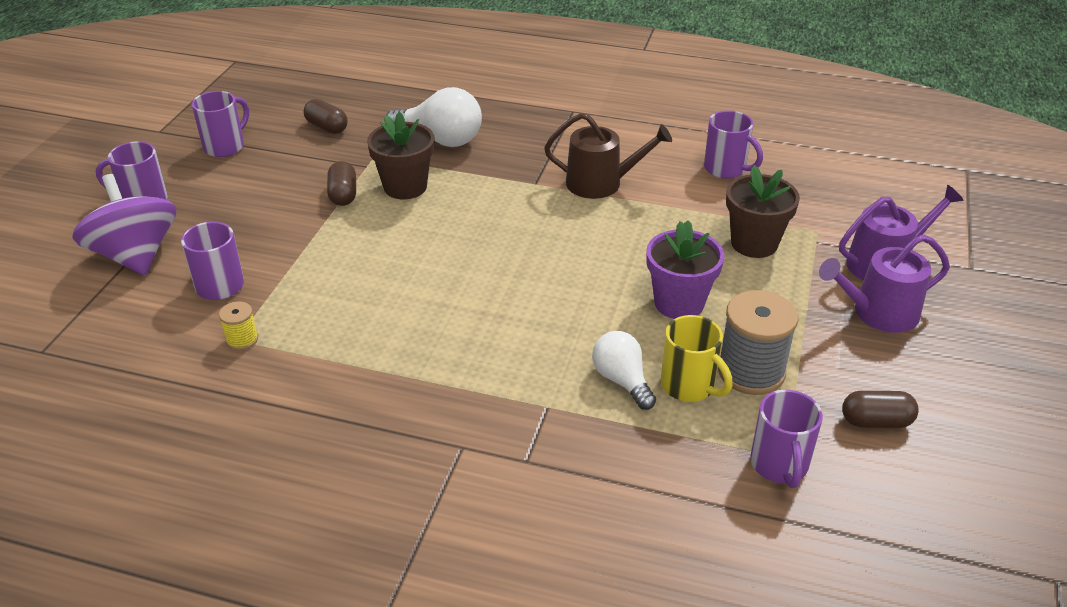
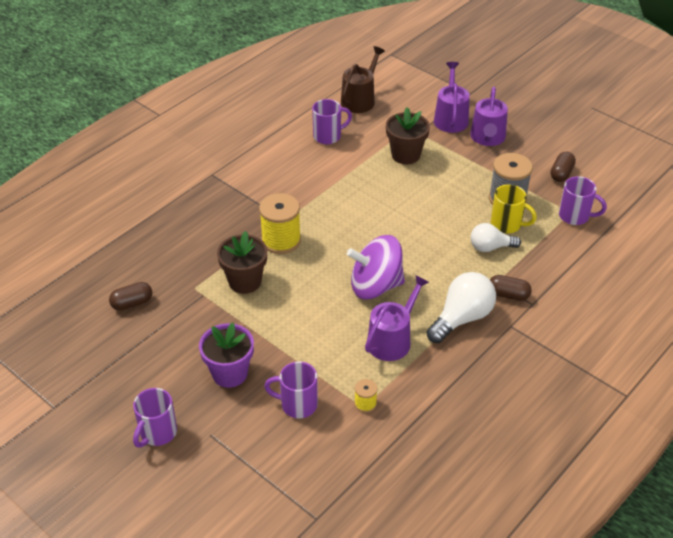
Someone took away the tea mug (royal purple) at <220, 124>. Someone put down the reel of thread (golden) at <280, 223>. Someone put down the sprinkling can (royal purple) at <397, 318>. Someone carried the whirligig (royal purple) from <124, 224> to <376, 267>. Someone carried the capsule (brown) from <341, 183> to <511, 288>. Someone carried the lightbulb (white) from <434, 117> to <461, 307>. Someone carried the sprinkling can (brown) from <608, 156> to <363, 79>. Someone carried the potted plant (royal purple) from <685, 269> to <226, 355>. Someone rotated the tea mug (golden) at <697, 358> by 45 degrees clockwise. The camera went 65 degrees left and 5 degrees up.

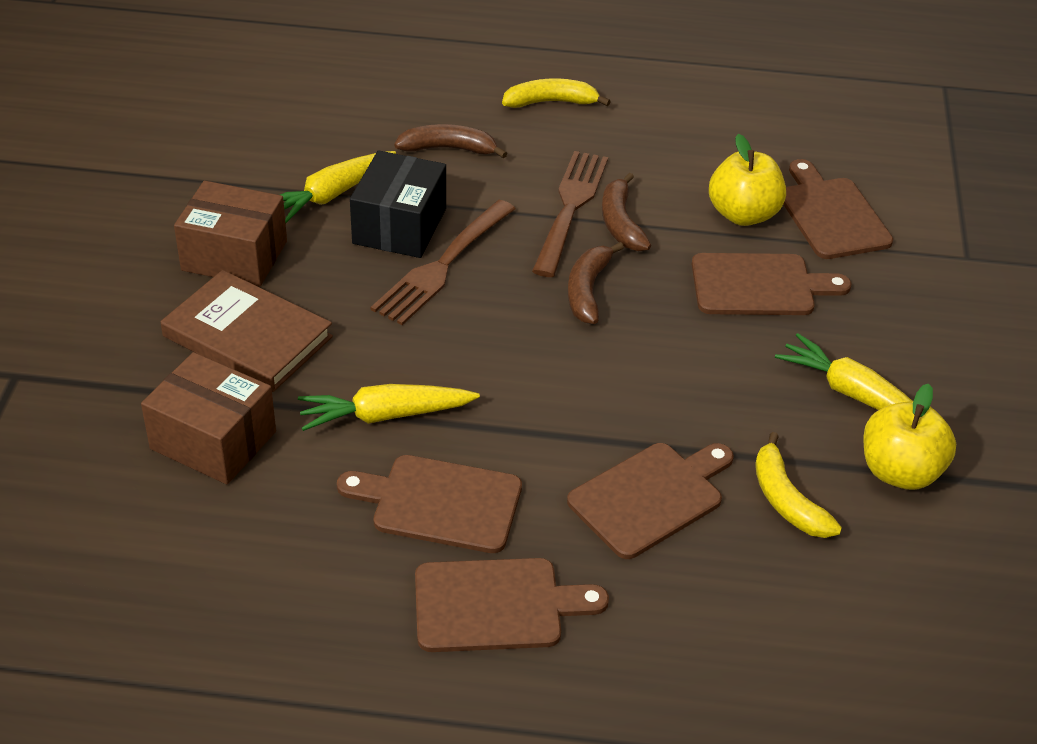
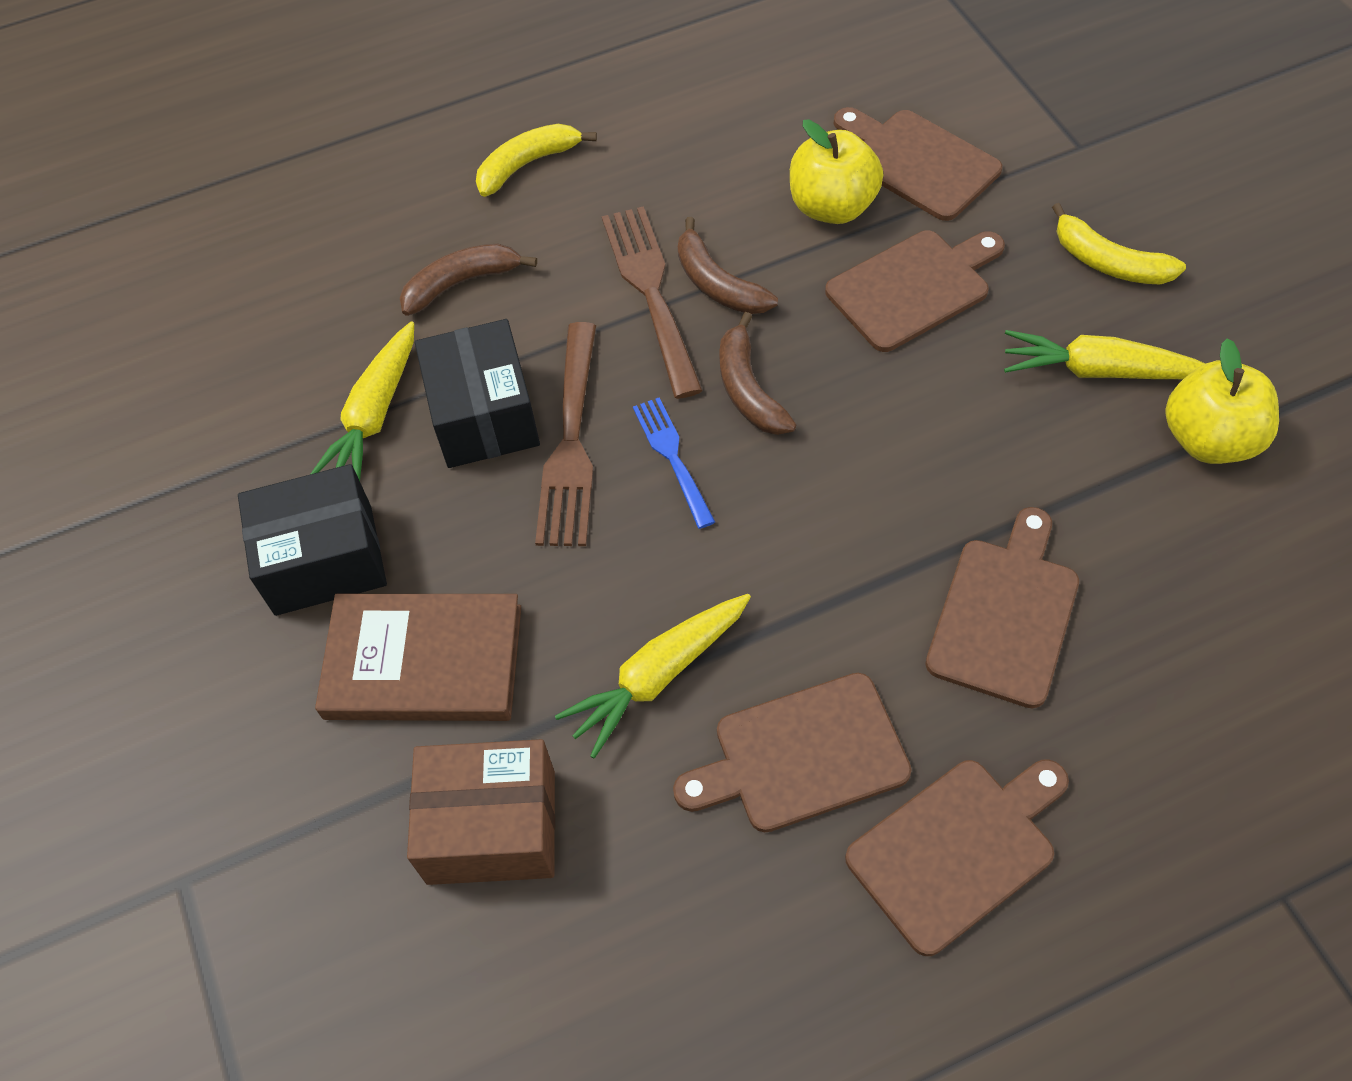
Someone put down the table fork (cobalt) at <674, 463>. Someone carried the banana (golden) from <798, 485> to <1119, 243>. Someone repainted the box (brown) at <230, 234>, which became the box (jet-black) at <312, 540>. The camera went 25 degrees left and 15 degrees up.

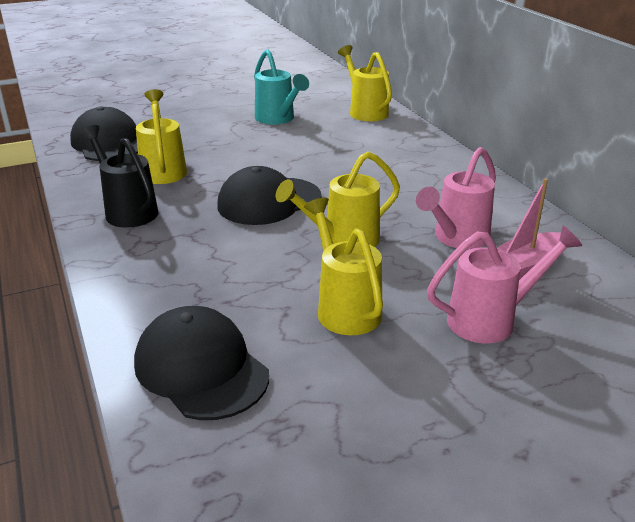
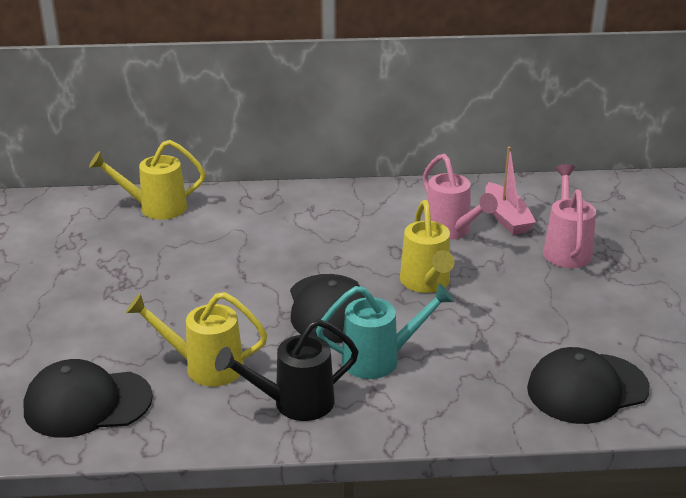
Someone took away the sprinkling can (golden) at <343, 266>. Someone carried the sprinkling can (turquoise) from <281, 86> to <385, 331>. The camera went 70 degrees left and 0 degrees up.

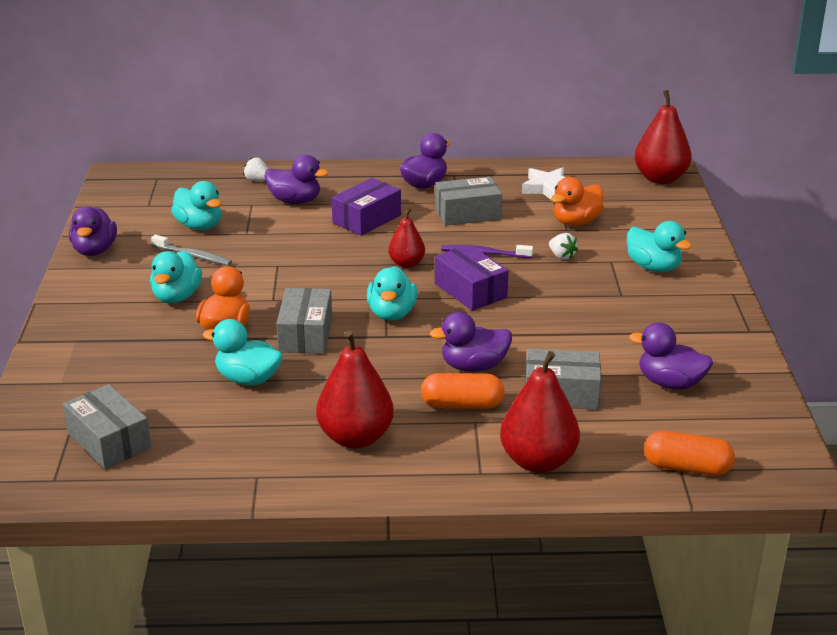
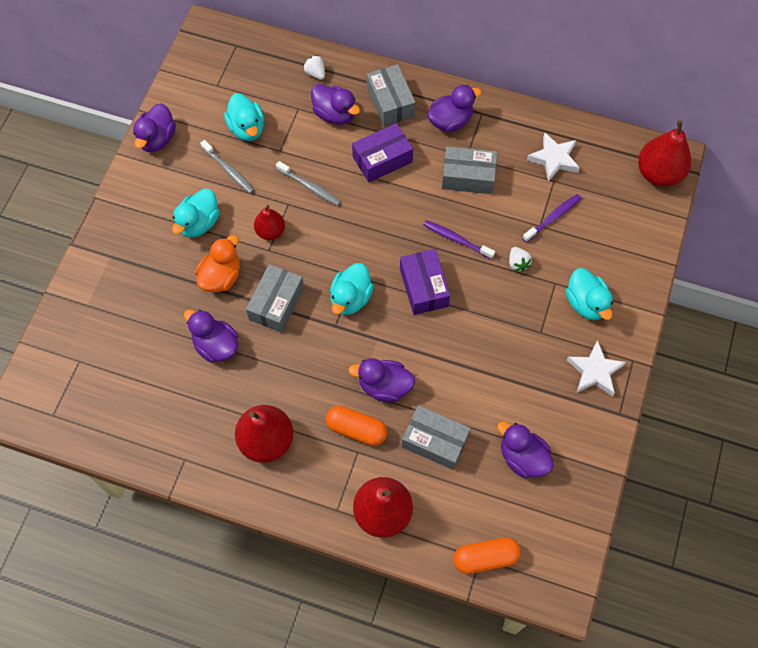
Someone put down the dental brush (ash-grey) at <308, 183>. Someone put down the star shape (white) at <596, 368>. Someone carried the box (ash-grey) from <107, 426> to <391, 95>. Someone carried the toy pear (red) from <406, 238> to <269, 222>. Someone swapped the rubber duck (orange) at <577, 201> for the dental brush (royal purple) at <551, 218>. Someone repainted the rubber duck (turquoise) at <243, 352>, which became the rubber duck (royal purple) at <211, 336>. Someone rotated the capsule (orange) at <689, 453> by 45 degrees counterclockwise. The camera went 20 degrees right and 35 degrees up.

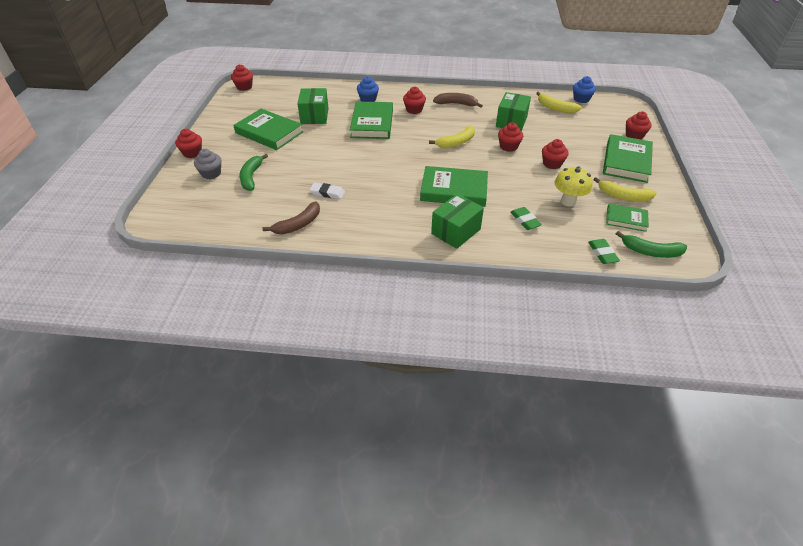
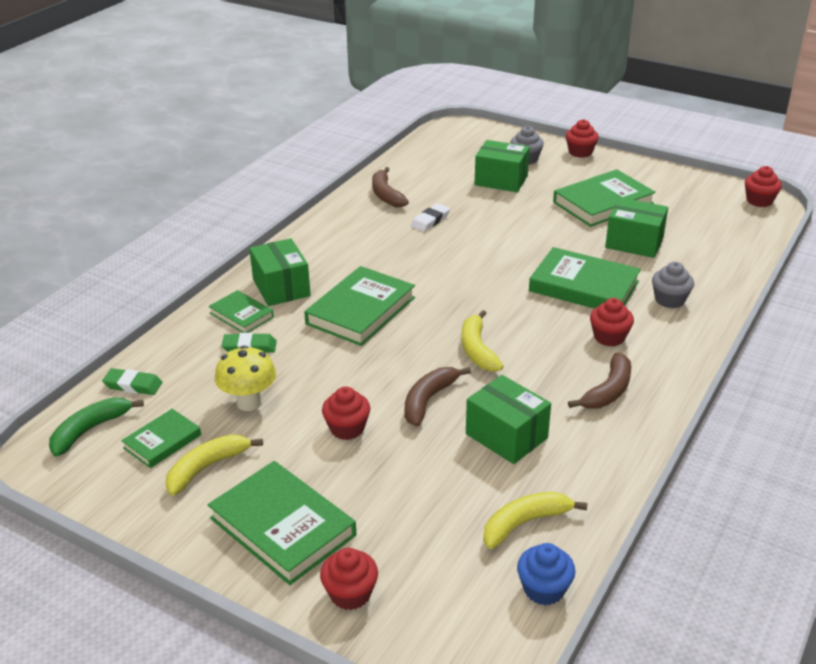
Someone put down the book (leaf-green) at <241, 311>. Someone swapped the banana (leaf-green) at <254, 172> for the box (leaf-green) at <502, 166>. Someone swapped the muffin (red) at <510, 137> for the banana (brown) at <438, 396>. Someone repainted the muffin (cobalt) at <368, 89>, which became the muffin (ash-grey) at <673, 285>. The camera went 115 degrees right and 10 degrees down.

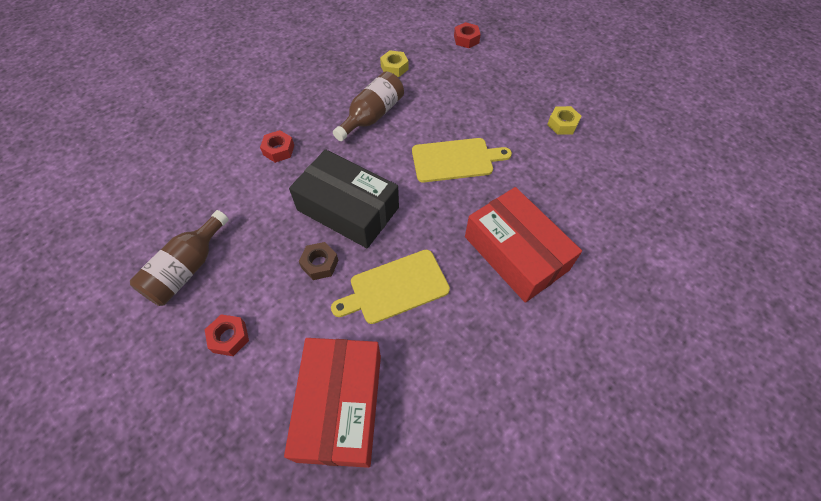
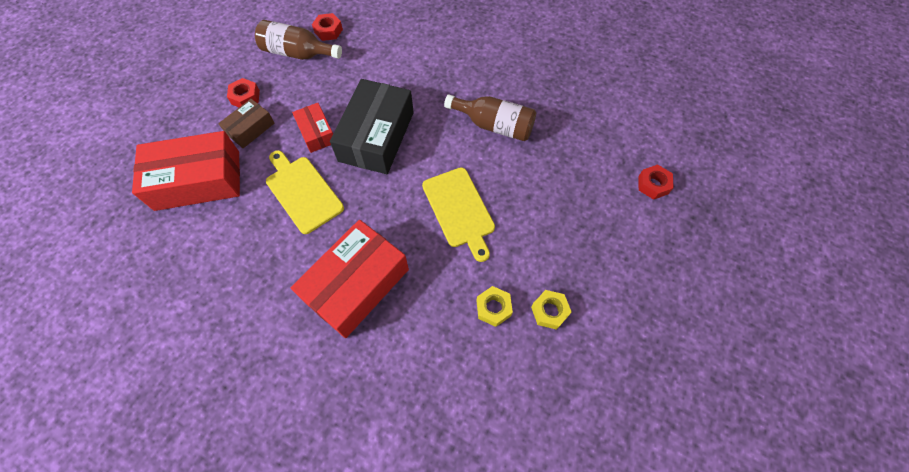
Someone put down the box (brown) at <246, 123>. Someone carried the hexagon nut (red) from <277, 146> to <327, 27>. Someone carried the hexagon nut (golden) from <394, 63> to <494, 306>. Someone swapped the hexagon nut (brown) at <318, 261> for the box (red) at <312, 128>. The camera went 75 degrees right and 5 degrees up.

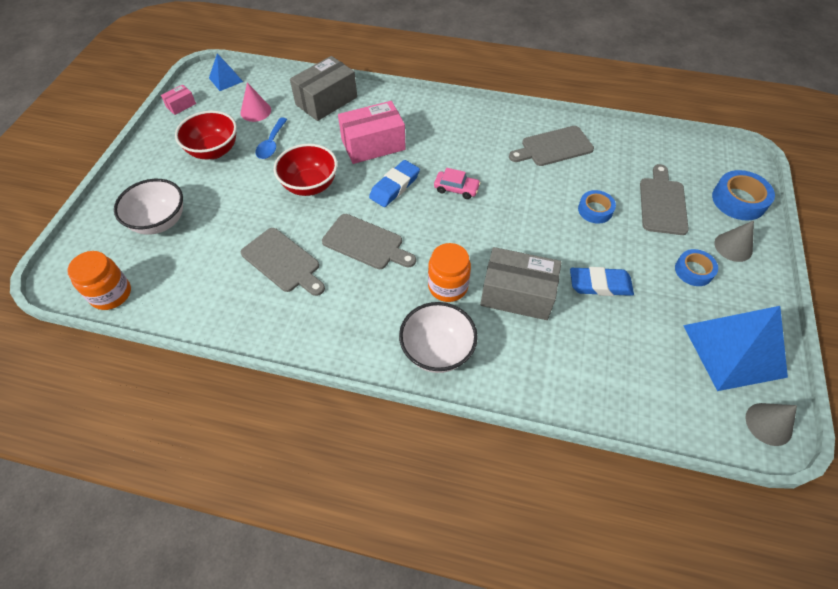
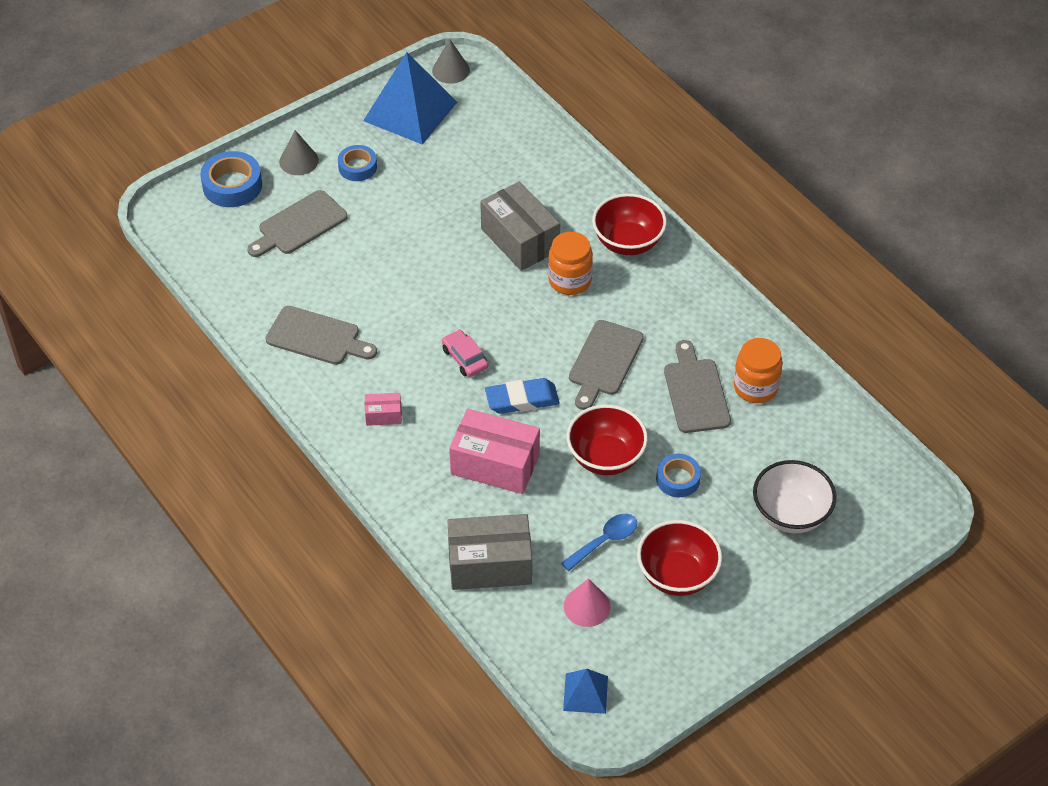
Someone took away the pencil eraser (cobalt) at <602, 281>. Someone carried the jam jar (orange) from <99, 280> to <758, 370>. Someone carried the box (pink) from <178, 99> to <383, 409>. Someone carried the sticky tape (cobalt) from <597, 207> to <678, 475>. Someone repainted the serving bowl (white) at <438, 337>, which became the serving bowl (red) at <629, 224>. Someone rotated the bread board (ash-grey) at <369, 241> by 135 degrees counterclockwise. The camera went 140 degrees left and 5 degrees down.

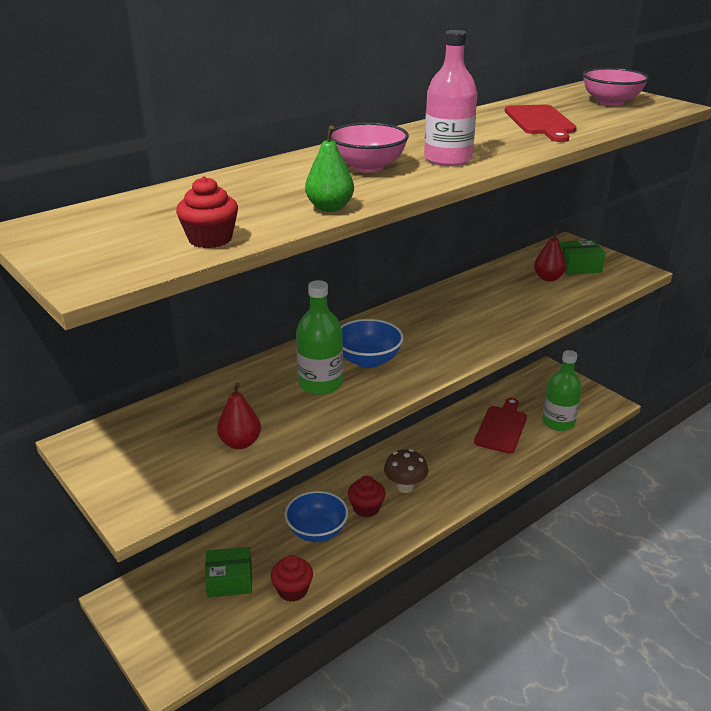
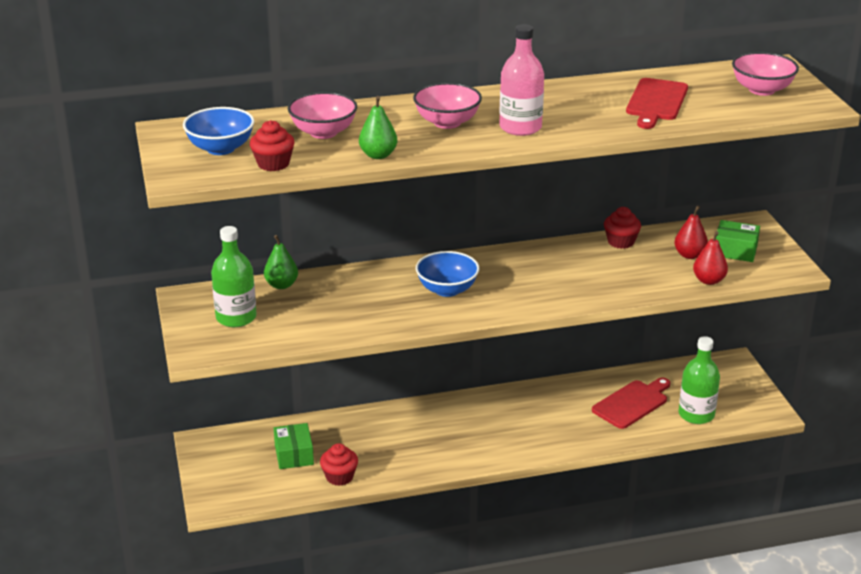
Someone took away the toadstool (brown) at <406, 471>. Someone put down the toy pear (leaf-green) at <281, 262>. Someone put down the serving bowl (pink) at <322, 115>. Someone carried the toy pear (red) from <239, 416> to <710, 258>. Someone carried the serving bowl (cobalt) from <316, 516> to <218, 131>. Someone carried the bottle (leaf-green) from <319, 337> to <234, 276>. Someone carried the muffin (red) from <366, 496> to <622, 228>. Someone rotated the box (leaf-green) at <228, 572> by 60 degrees clockwise. The camera went 25 degrees right and 0 degrees up.

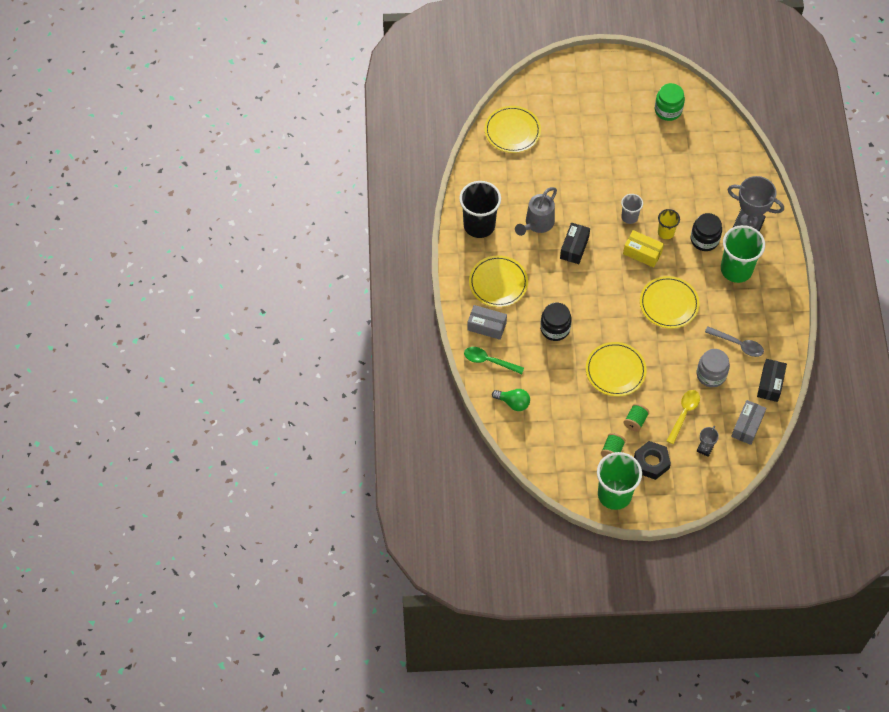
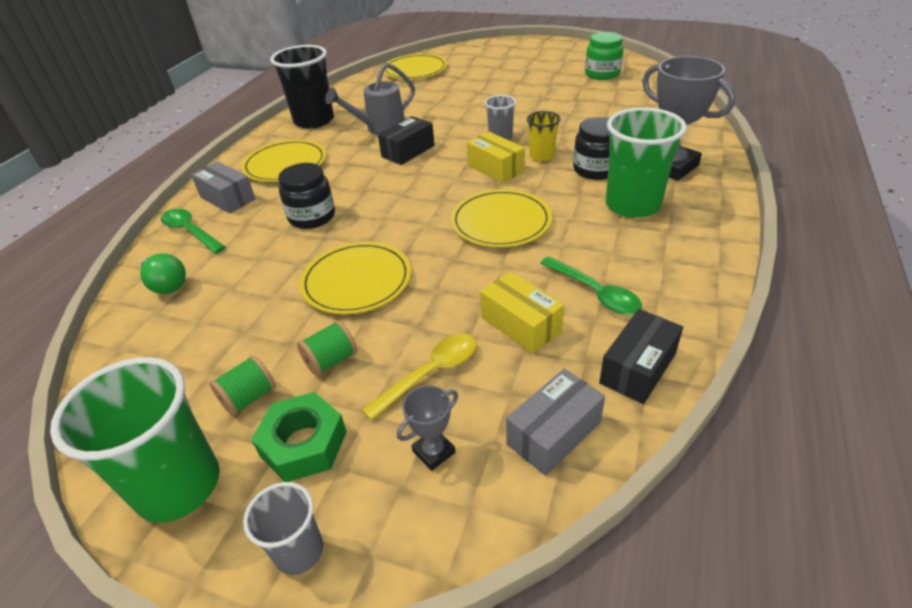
Someone put down the cup (ash-grey) at <283, 528>. Someone swapped the jam jar (ash-grey) at <713, 368> for the box (golden) at <522, 312>. Someone repainted the hexagon nut (jet-black) at <652, 460>, which became the hexagon nut (leaf-green) at <299, 437>. Someone repainted the spoon (ash-grey) at <734, 341>, which became the spoon (leaf-green) at <591, 285>. The camera went 25 degrees right and 20 degrees down.

